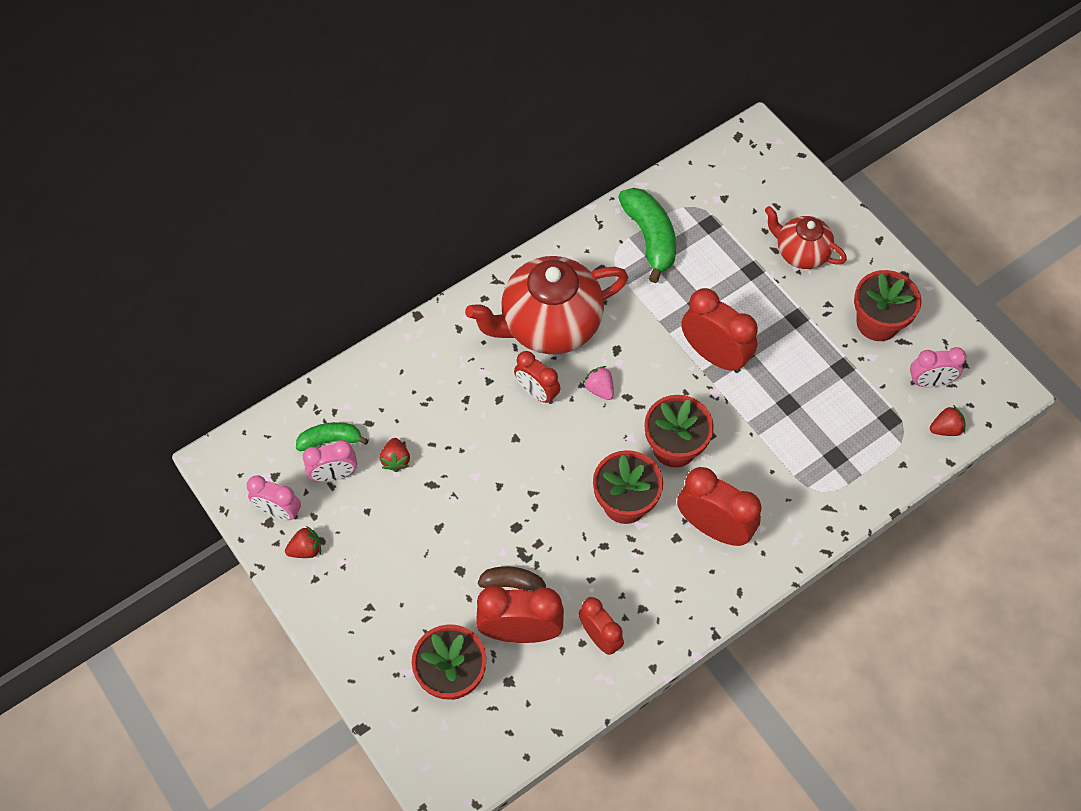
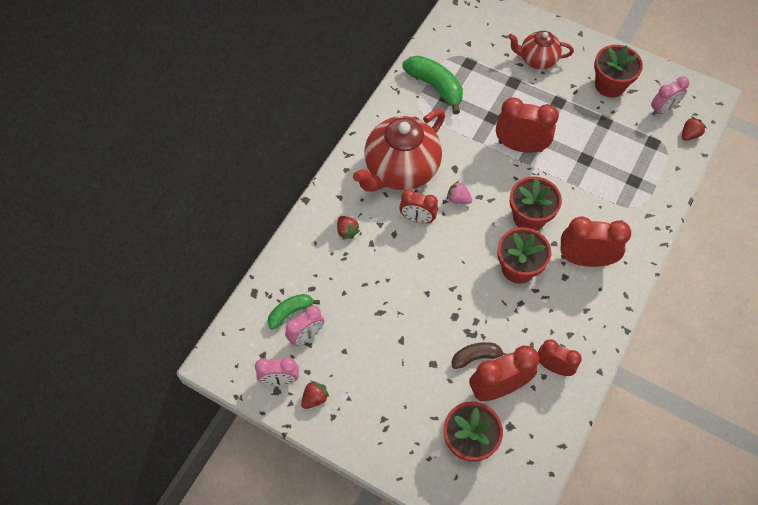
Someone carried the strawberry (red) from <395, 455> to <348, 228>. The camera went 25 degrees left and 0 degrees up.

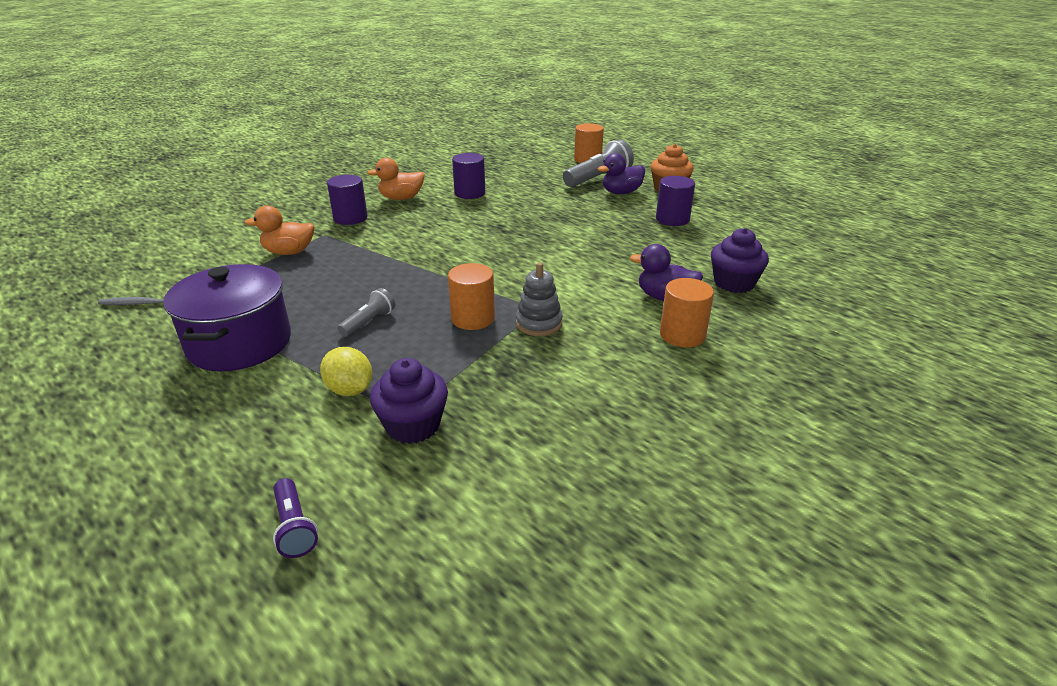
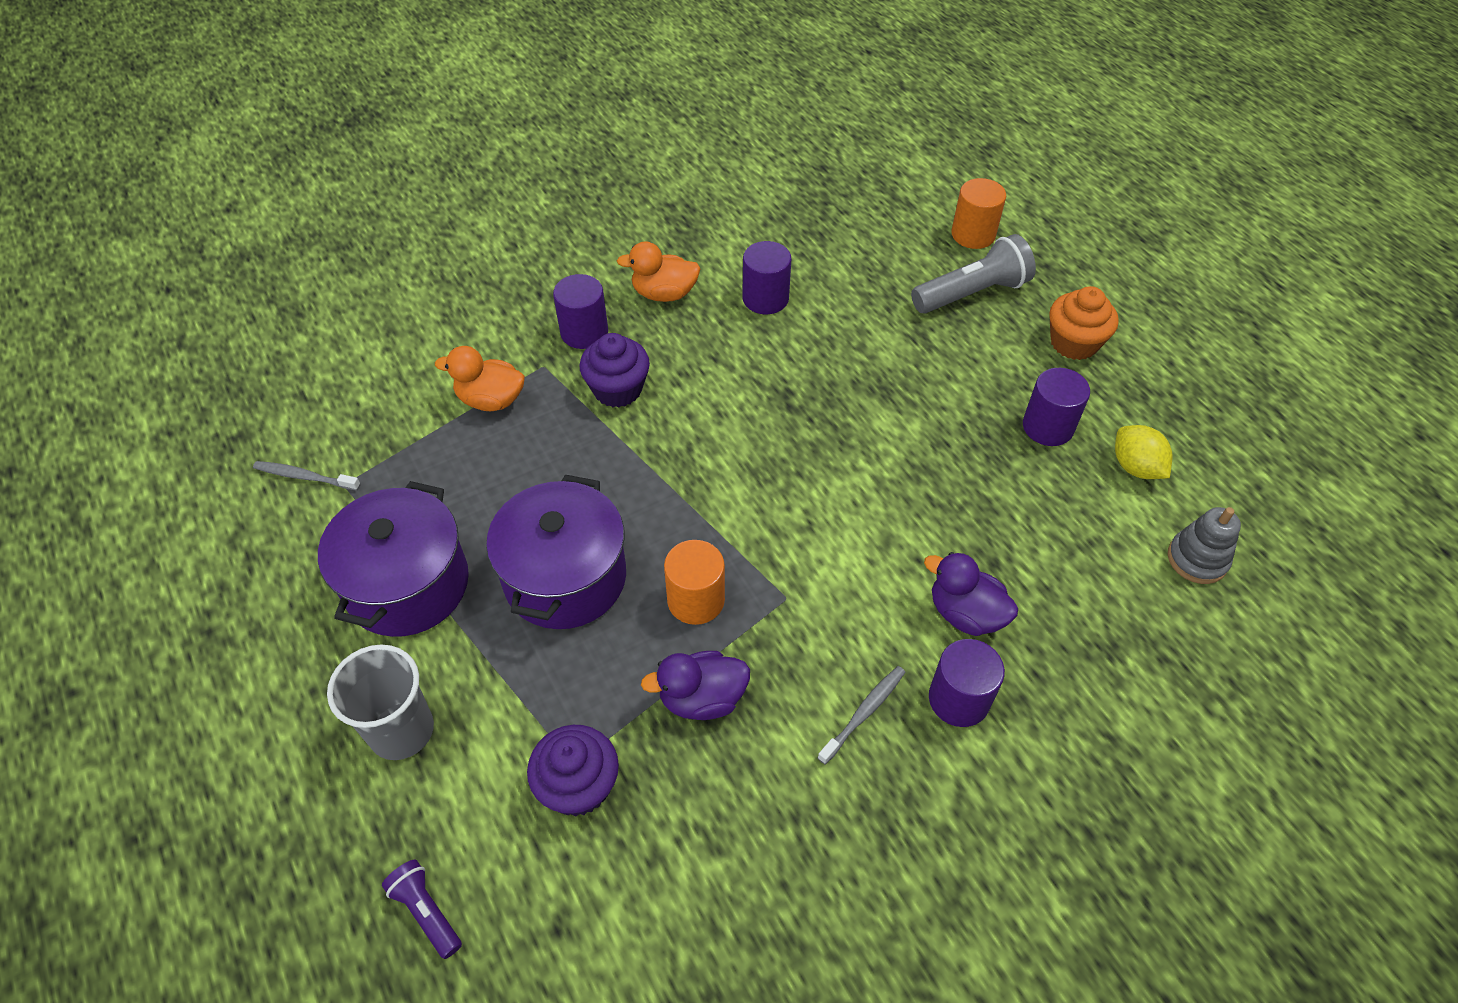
Someone put down the cup (ash-grey) at <380, 702>. Someone put down the dental brush (ash-grey) at <862, 715>. Someone carried the citrus fruit (golden) from <346, 371> to <1144, 452>. Someone carried the stacking toy (ash-grey) from <539, 299> to <1204, 545>. Someone carried the rubber duck (royal purple) from <621, 173> to <695, 685>. Someone carried the muffin (royal purple) from <740, 260> to <614, 370>. Someone swapped the pocket torch (ash-grey) at <366, 312> for the cooking pot (royal purple) at <556, 552>. Someone repainted the solid cylinder (orange) at <687, 313>, which became the solid cylinder (royal purple) at <967, 683>. Someone rotated the pocket torch (royal purple) at <295, 518> by 150 degrees clockwise. The camera went 15 degrees right and 20 degrees up.

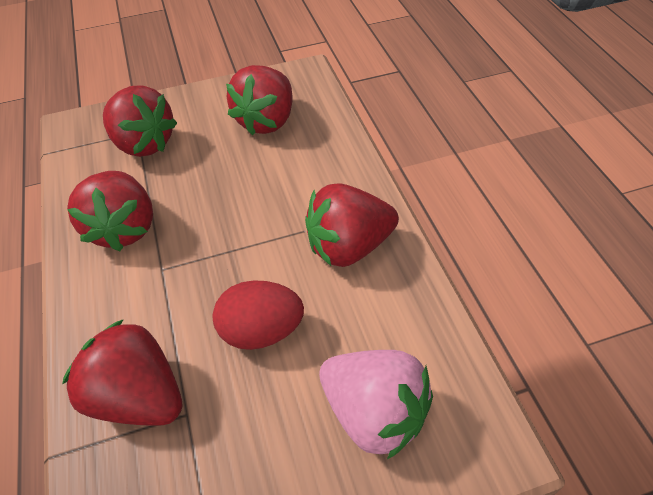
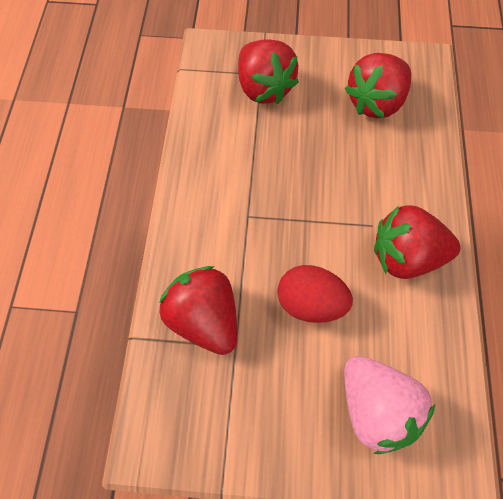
Someone took away the strawberry (red) at <110, 211>. The camera went 20 degrees right and 15 degrees up.

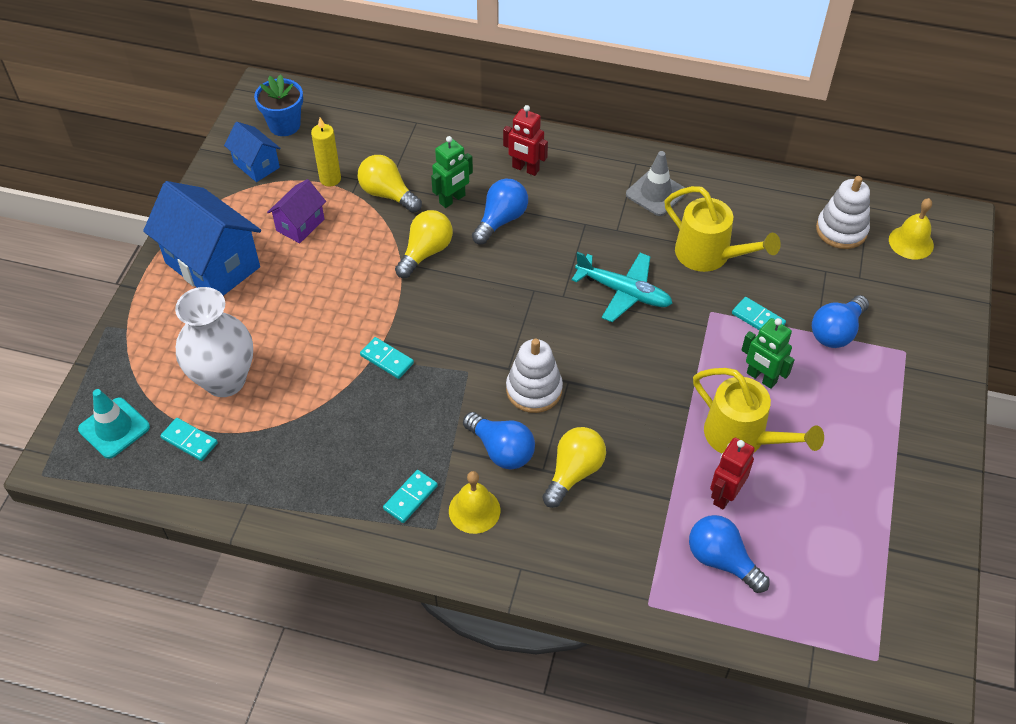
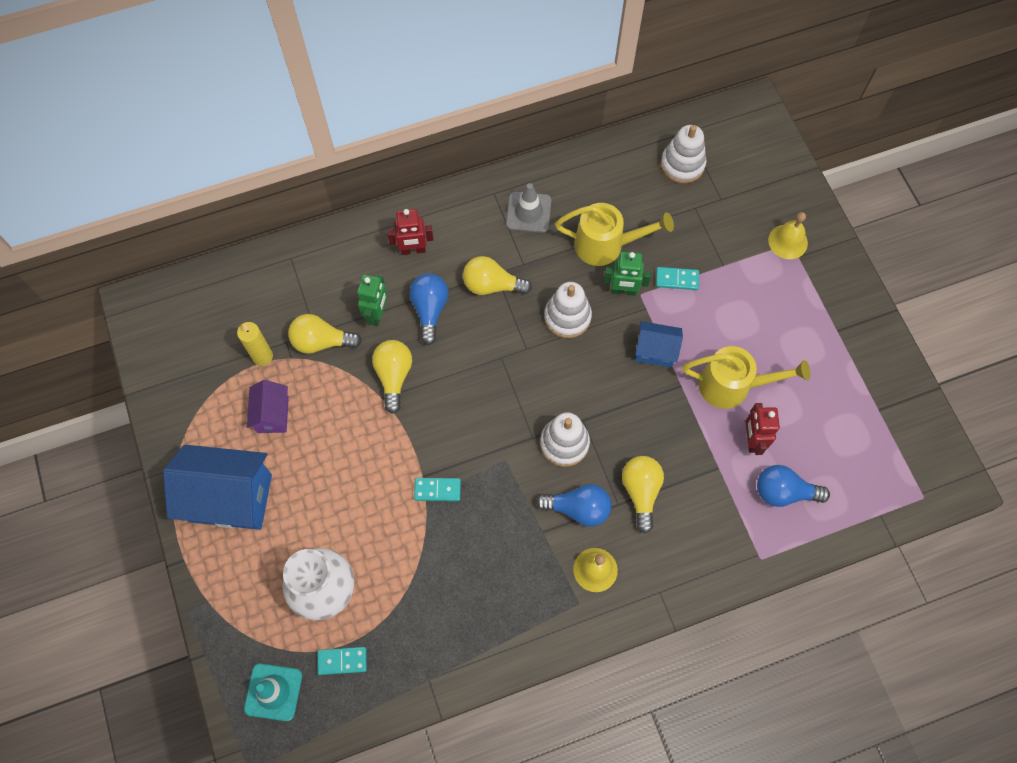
Someone took away the potted plant (cobalt) at <278, 105>. Someone took away the domino (turquoise) at <410, 496>. Someone took away the lightbulb (cobalt) at <840, 321>. Someone put down the lightbulb (golden) at <497, 275>. Someone carried the toy house (cobalt) from <252, 152> to <659, 344>. Someone carried the robot (leaf-green) from <768, 353> to <627, 274>. Someone carried the hand bell (golden) from <911, 228> to <788, 235>. Someone swapped the plane (turquoise) at <622, 287> for the stacking toy (white) at <568, 310>. The camera went 35 degrees left and 15 degrees up.

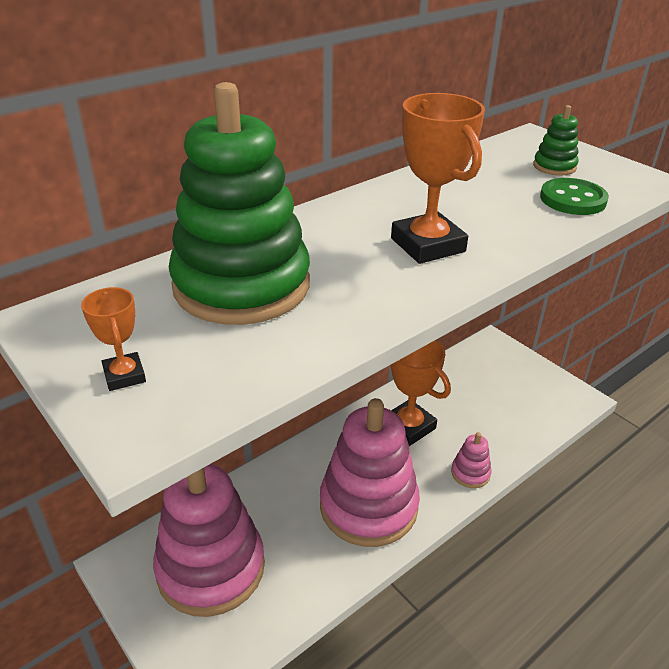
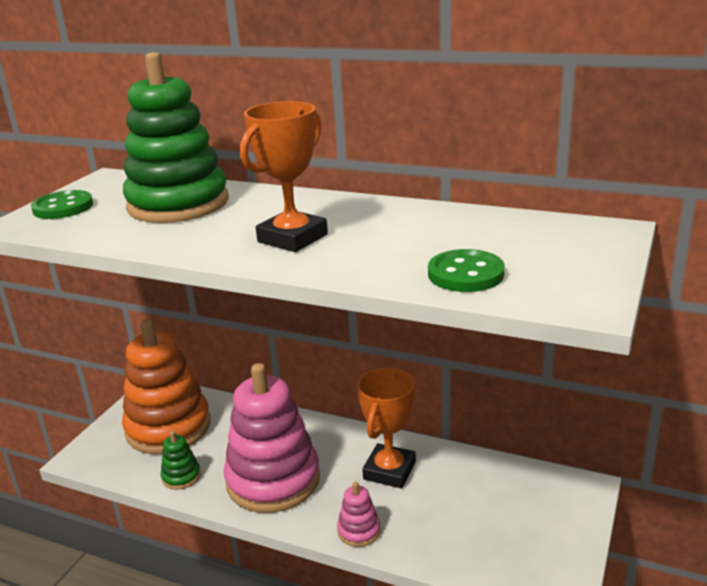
Someone carried the stacking toy (leaf-green) from <556, 140> to <181, 460>. Someone swapped the trophy (orange) at <113, 339> for the shirt button (leaf-green) at <62, 204>. Someone repainted the stacking toy (pink) at <209, 540>, which became the stacking toy (orange) at <166, 386>. The camera went 65 degrees right and 10 degrees down.

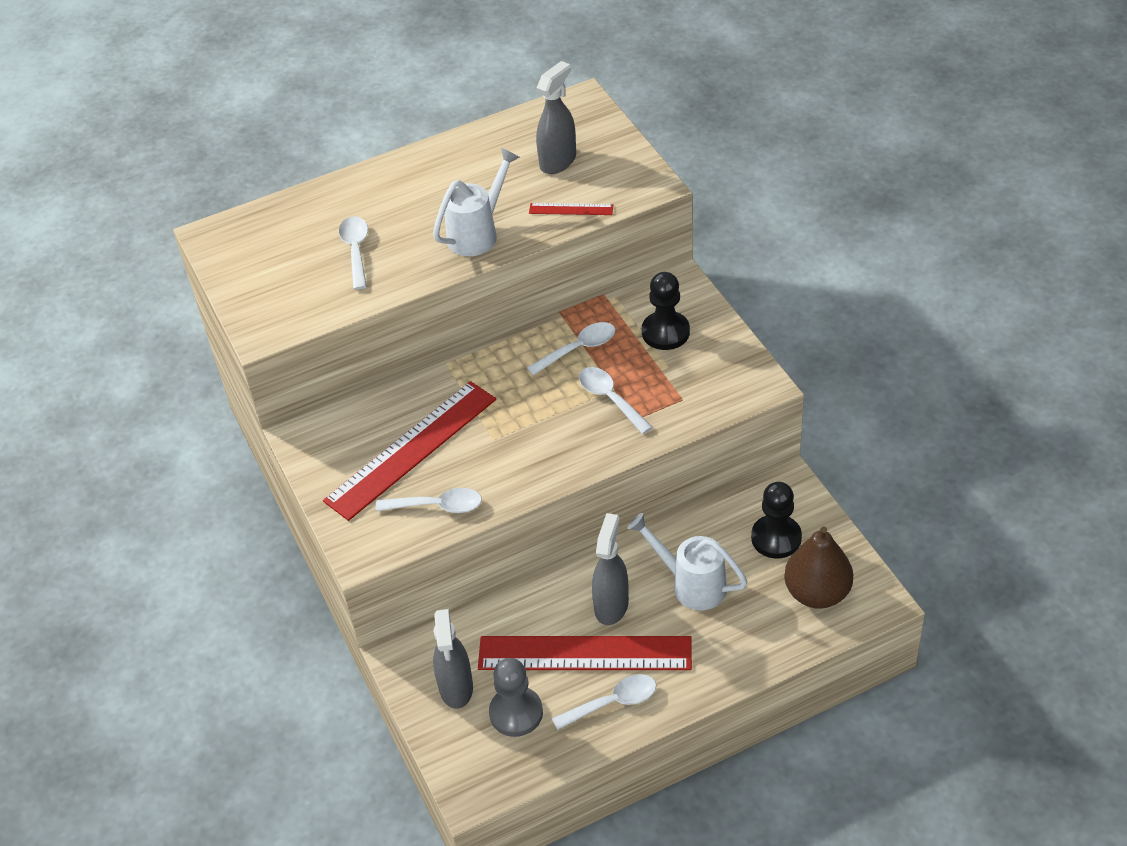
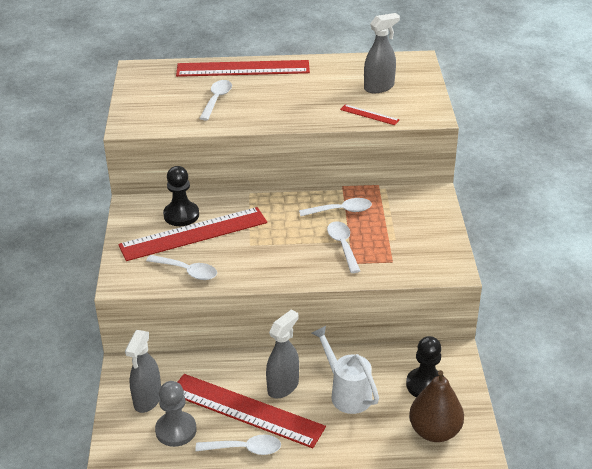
Someone took away the sprinkling can (white) at <476, 202>. Someone put down the measuring stick (red) at <243, 68>. Someone carried the game pawn (jet-black) from <666, 311> to <181, 196>. The camera went 20 degrees right and 10 degrees down.

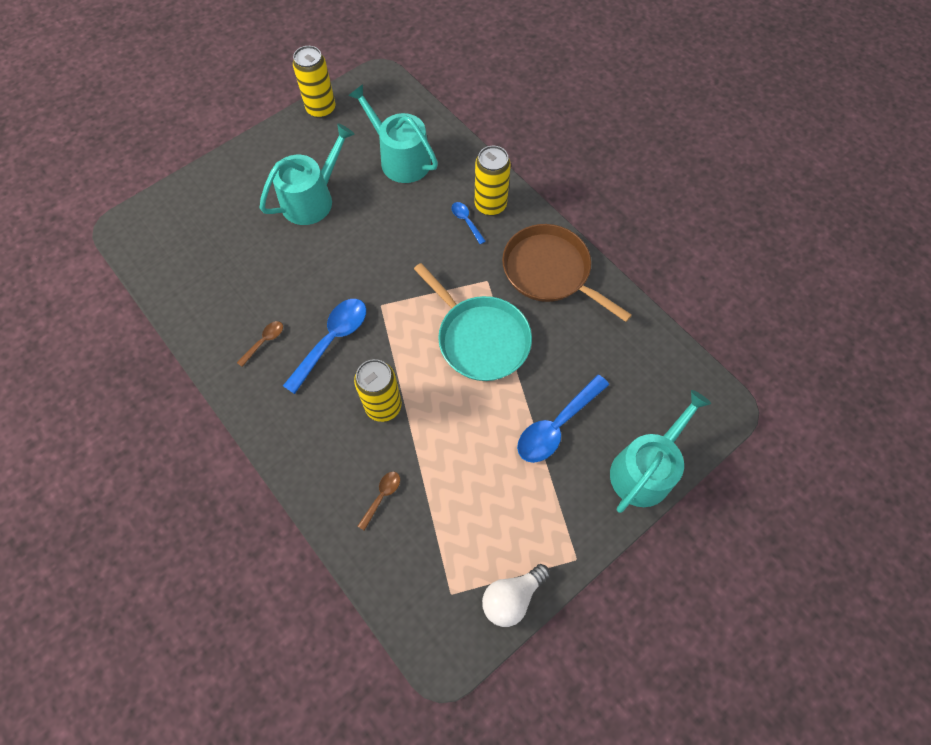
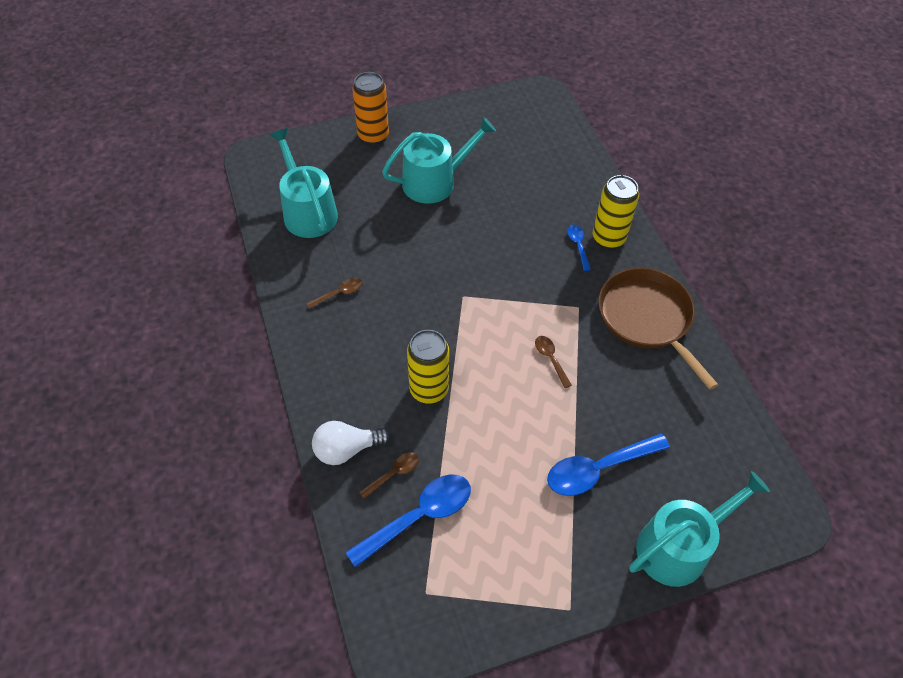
Someone took away the tin (golden) at <314, 82>. Someone put down the tin (orange) at <370, 108>. Someone carried the spoon (cobalt) from <324, 346> to <408, 521>. Someone carried the sprinkling can (turquoise) from <393, 133> to <304, 183>. Someone carried the lightbulb (white) from <516, 595> to <351, 443>. Someone swapped the pan (turquoise) at <473, 322> for the spoon (brown) at <553, 362>. The camera went 20 degrees right and 10 degrees down.

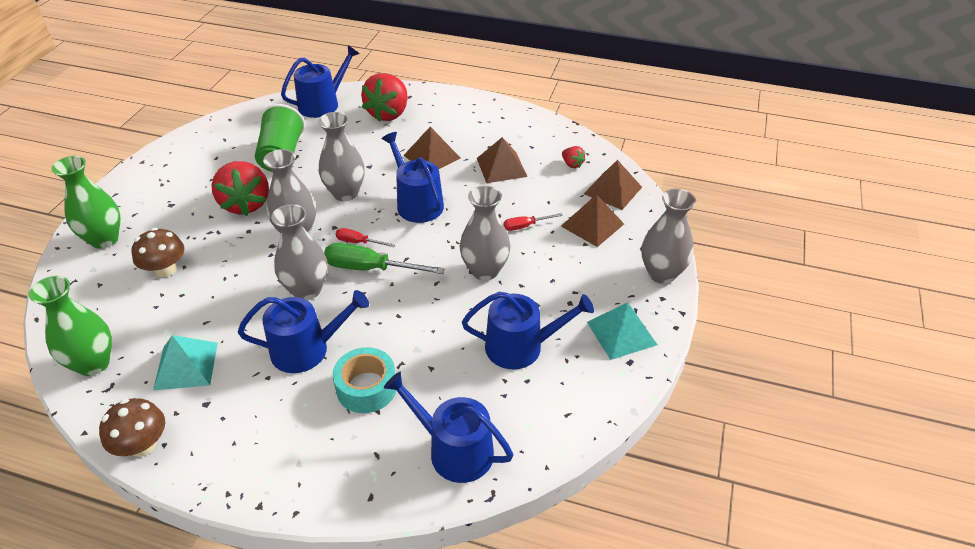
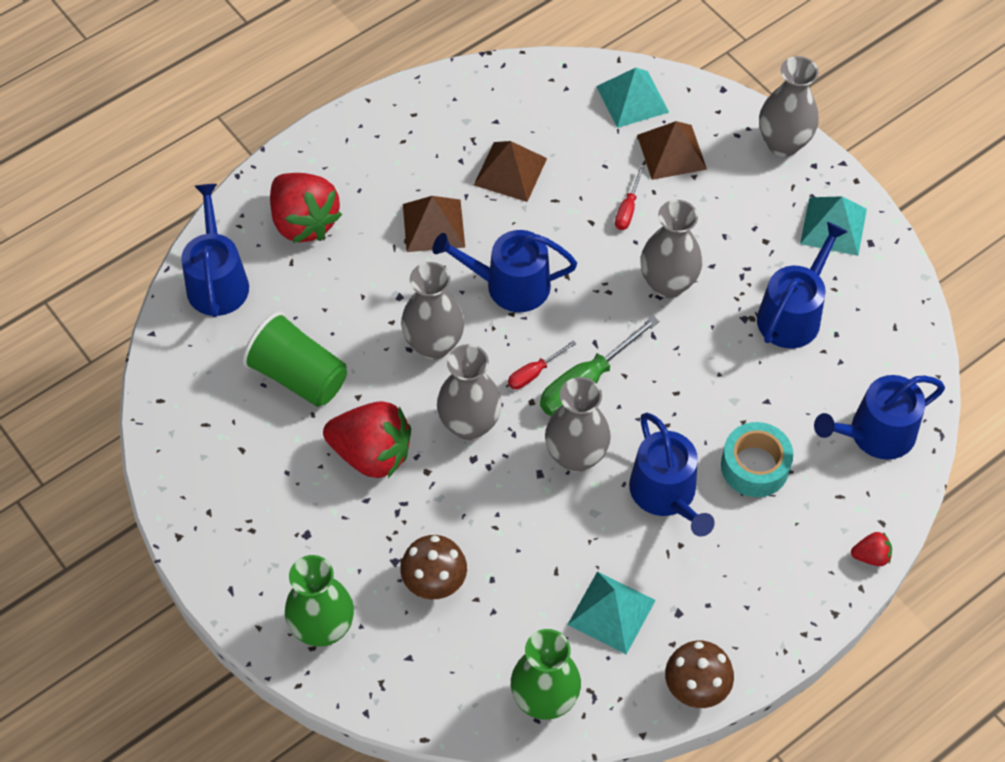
Someone carried the strawberry (red) from <574, 157> to <871, 549>. Someone repainted the pyramid shape (brown) at <613, 185>, which became the pyramid shape (turquoise) at <632, 98>. Someone rotated the sprinkling can (cobalt) at <303, 331> by 135 degrees clockwise. The camera went 55 degrees left and 15 degrees up.

